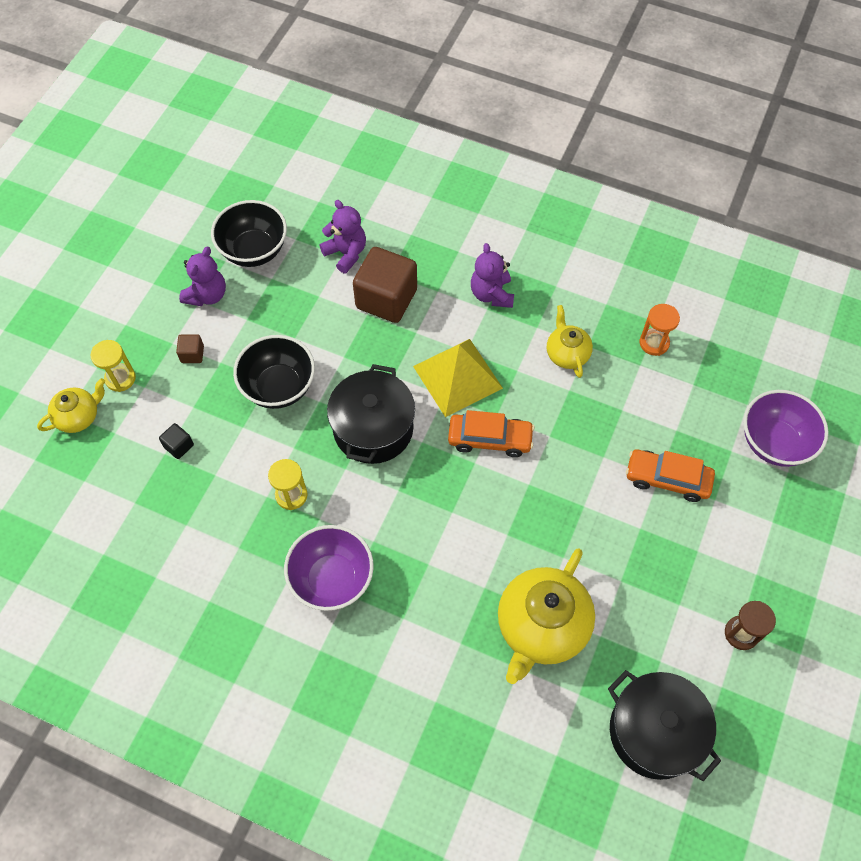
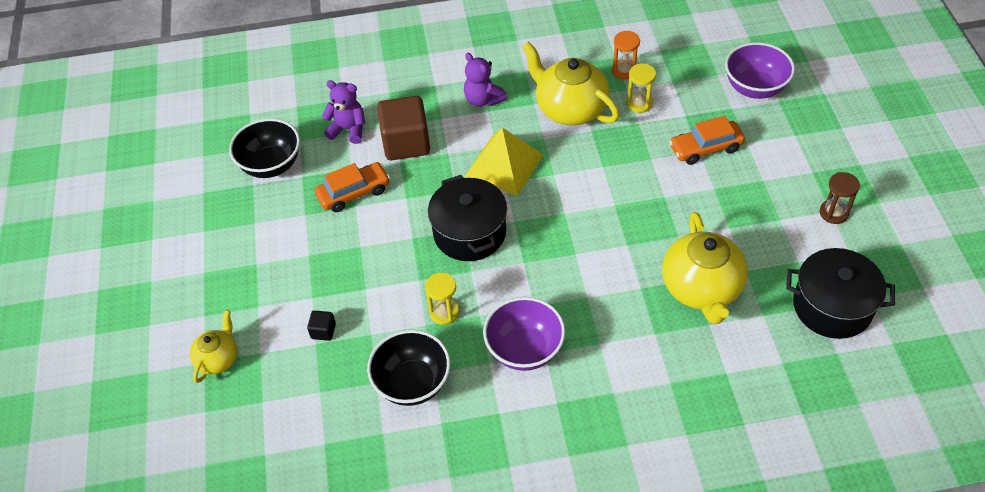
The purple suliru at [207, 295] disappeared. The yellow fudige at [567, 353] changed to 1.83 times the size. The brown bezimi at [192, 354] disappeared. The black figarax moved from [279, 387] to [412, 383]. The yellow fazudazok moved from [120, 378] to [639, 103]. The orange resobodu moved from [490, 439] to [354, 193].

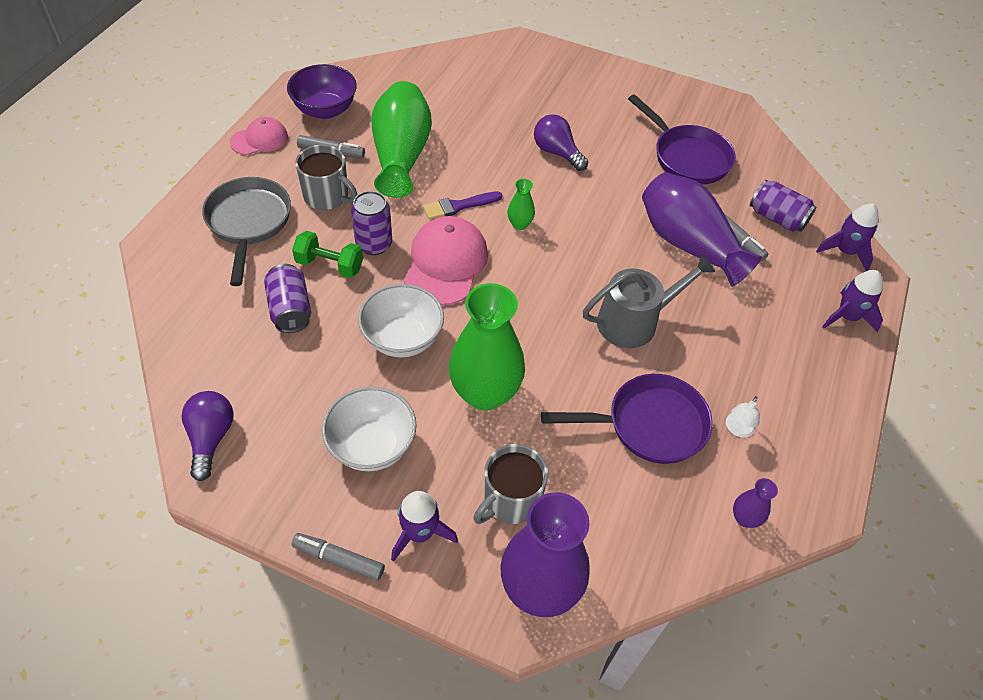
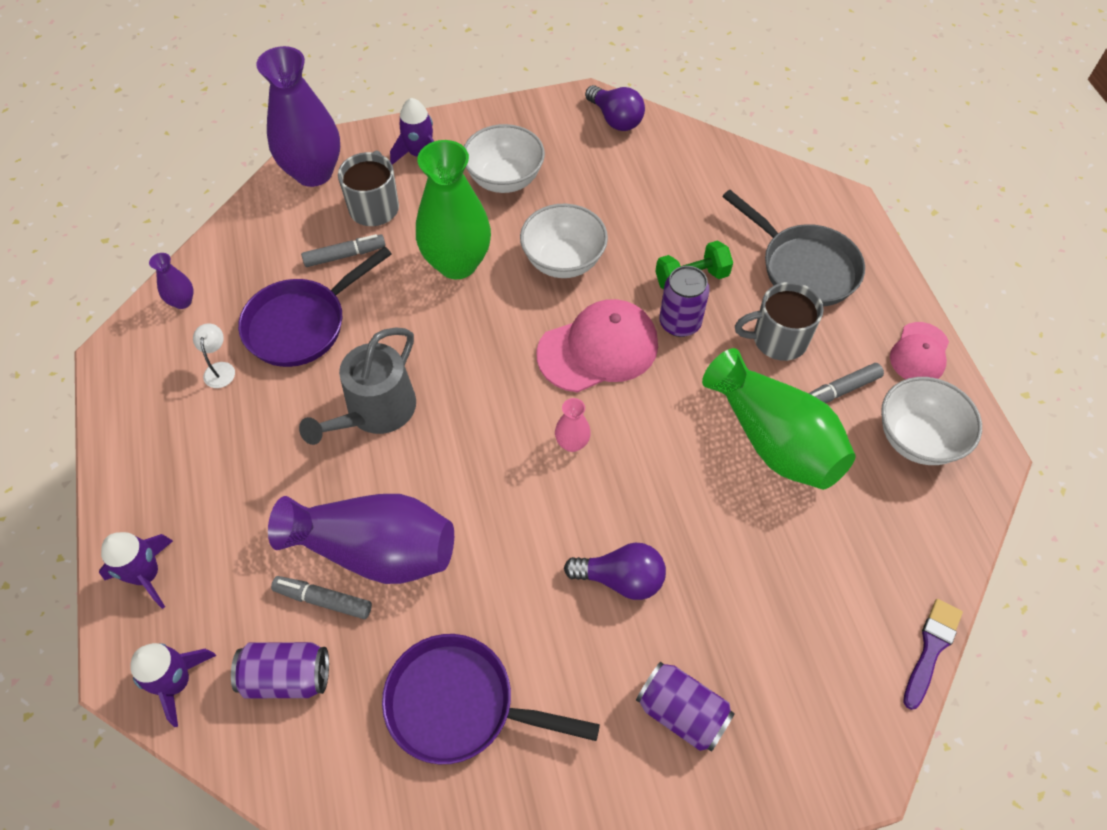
The purple figarax at [325, 110] became the white figarax at [917, 439]. The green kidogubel at [519, 224] became the pink kidogubel at [572, 443]. The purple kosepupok moved from [459, 206] to [931, 648]. The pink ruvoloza at [445, 264] turned 90 degrees counterclockwise. The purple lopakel moved from [290, 310] to [681, 712]. The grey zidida moved from [339, 559] to [345, 255].

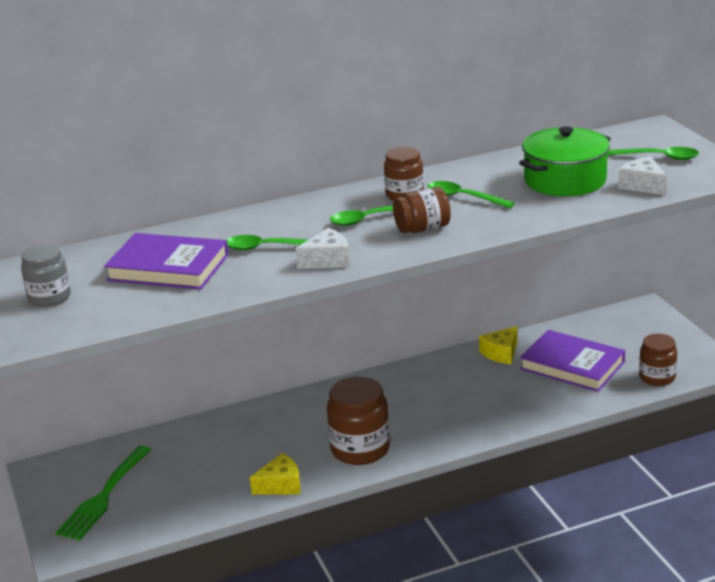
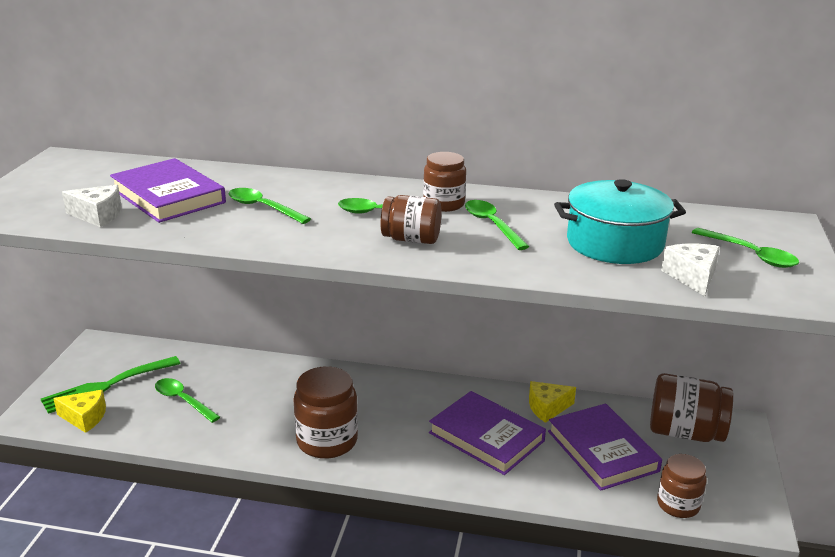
The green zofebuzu at [565, 180] became the turquoise zofebuzu at [614, 243]. The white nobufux moved from [327, 260] to [98, 215]. The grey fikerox at [49, 297] disappeared. The yellow nobufux moved from [281, 485] to [85, 417]. The brown fikerox at [685, 432] appeared. The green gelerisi at [183, 400] appeared. The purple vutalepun at [486, 437] appeared.

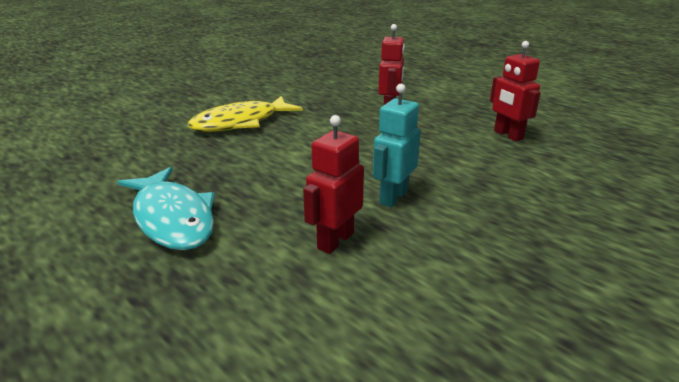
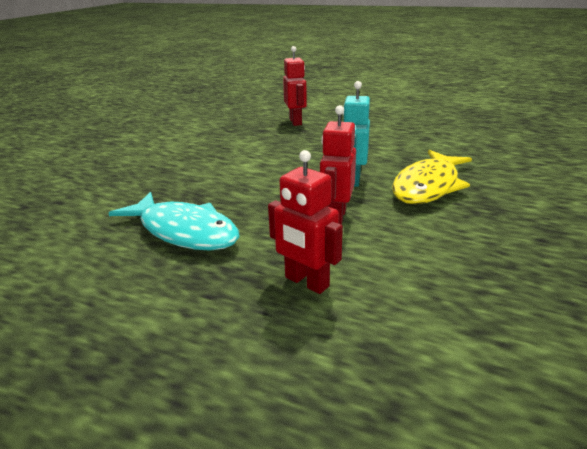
The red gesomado moved from [508, 135] to [306, 282]. The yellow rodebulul moved from [241, 123] to [428, 186].

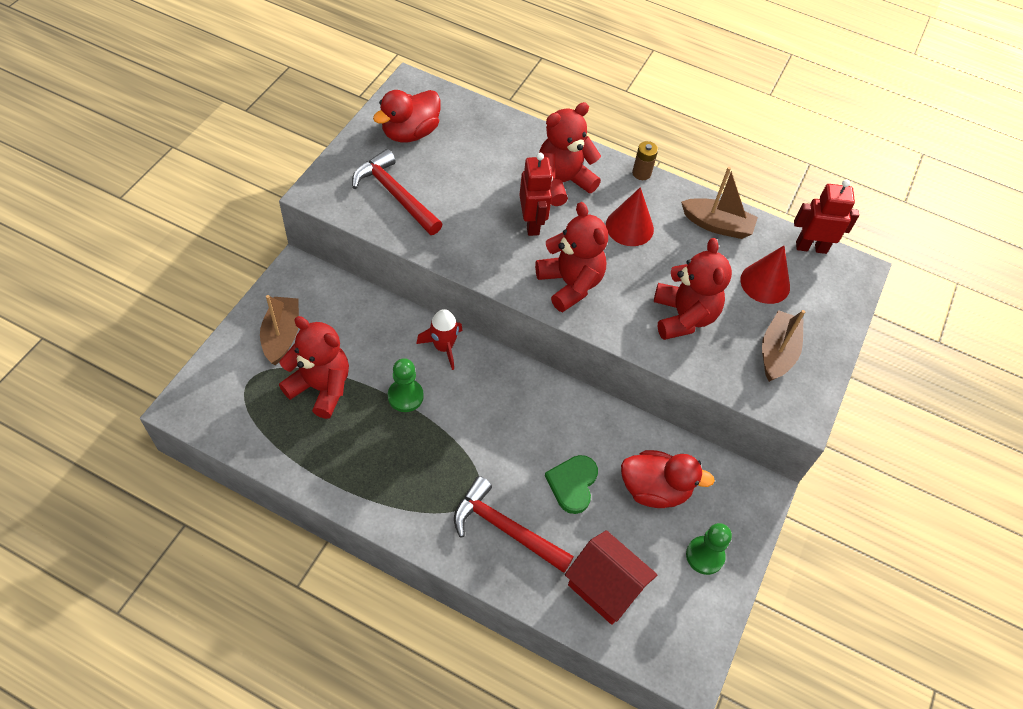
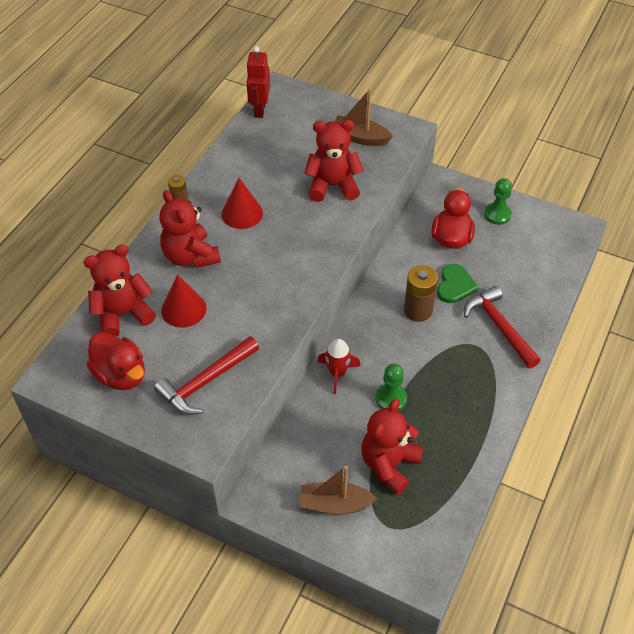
The red gesomado at [532, 223] disappeared. The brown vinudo at [717, 225] disappeared. The red suliru moved from [570, 284] to [123, 314]. The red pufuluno moved from [765, 283] to [183, 309]. The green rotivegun at [572, 484] turned 90 degrees counterclockwise. The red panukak at [505, 528] turned 120 degrees clockwise. The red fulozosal at [605, 587] disappeared. The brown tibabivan at [418, 310] appeared.

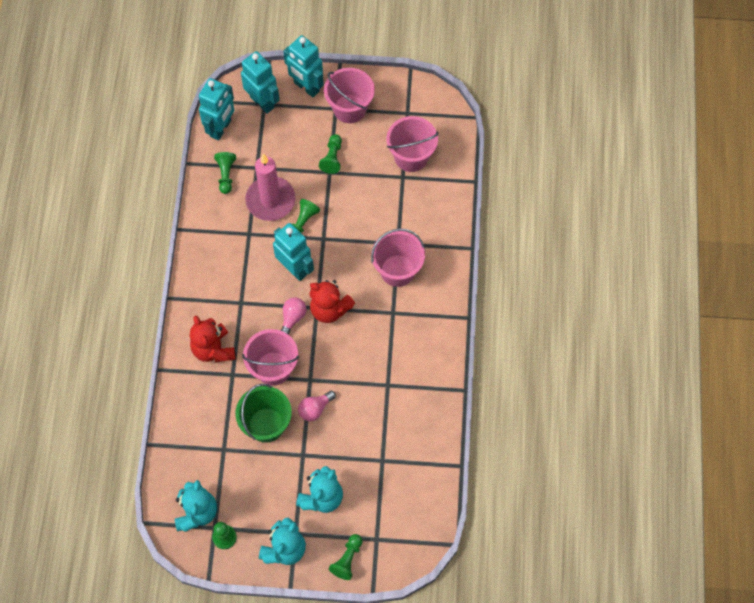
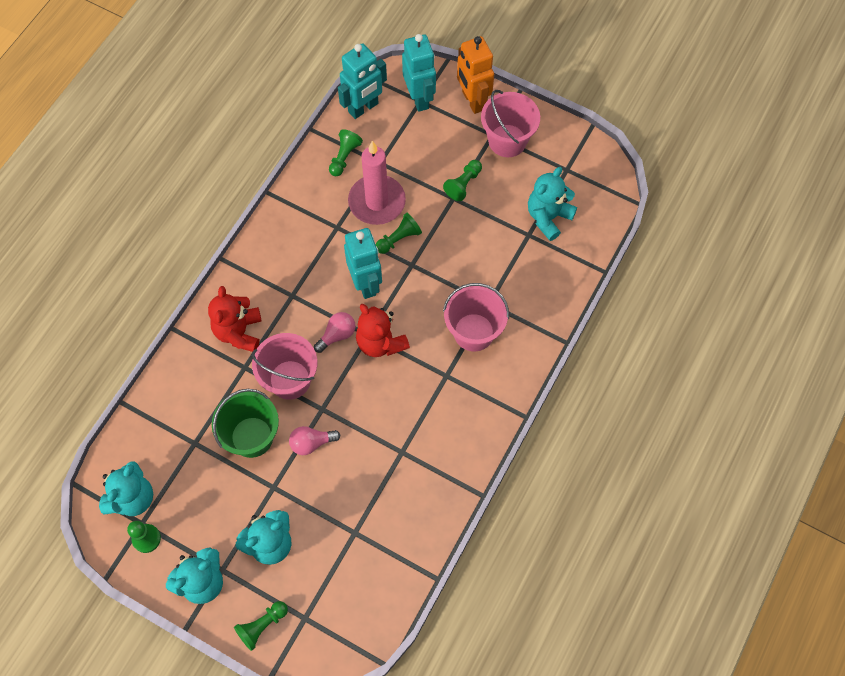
The turquoise gesomado at [306, 87] became the orange gesomado at [472, 101]. The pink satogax at [411, 157] was replaced by the turquoise suliru at [548, 217].

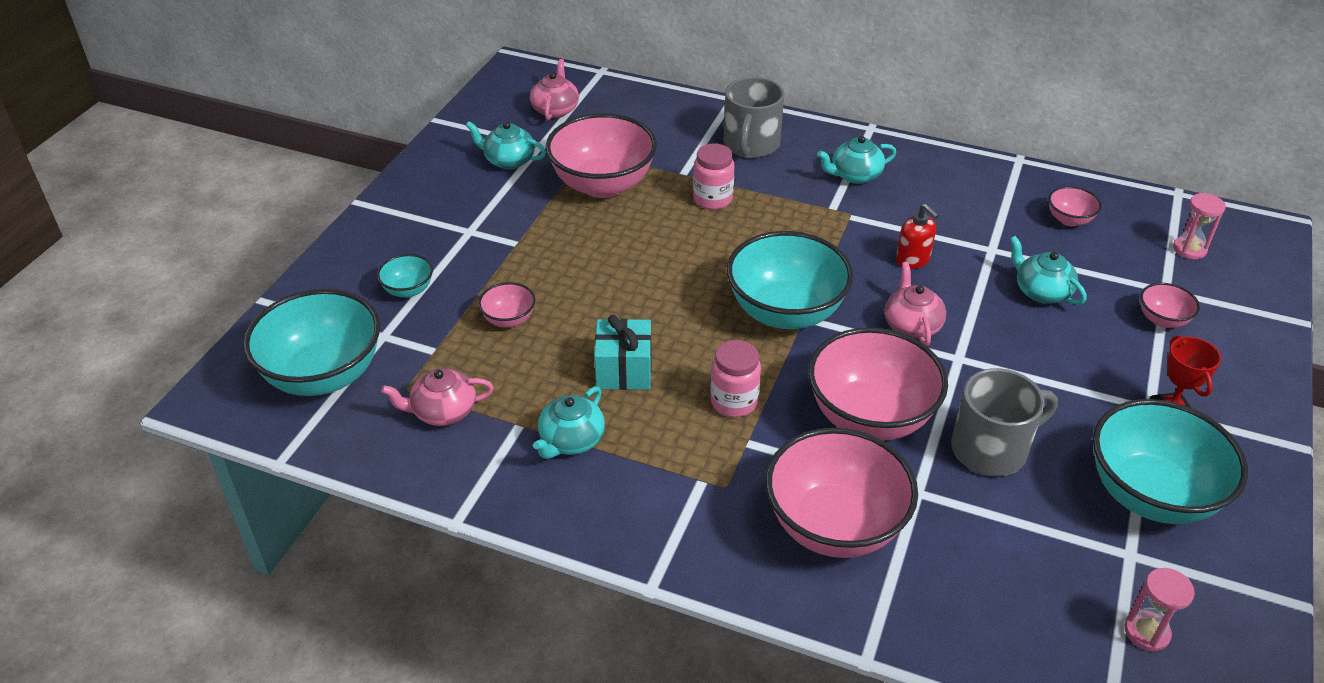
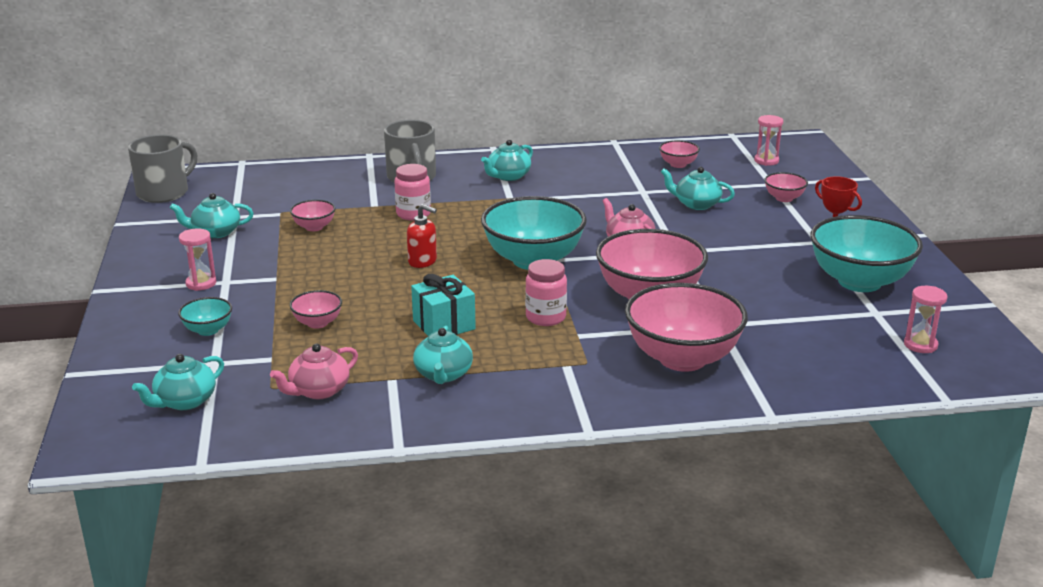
The pink fudige at [555, 109] disappeared. The pink figarax at [602, 184] changed to 0.46 times the size. The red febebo moved from [913, 260] to [422, 261]. The turquoise figarax at [323, 375] was replaced by the turquoise fudige at [184, 401]. The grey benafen moved from [991, 449] to [164, 192]. The pink fazudazok at [201, 283] appeared.

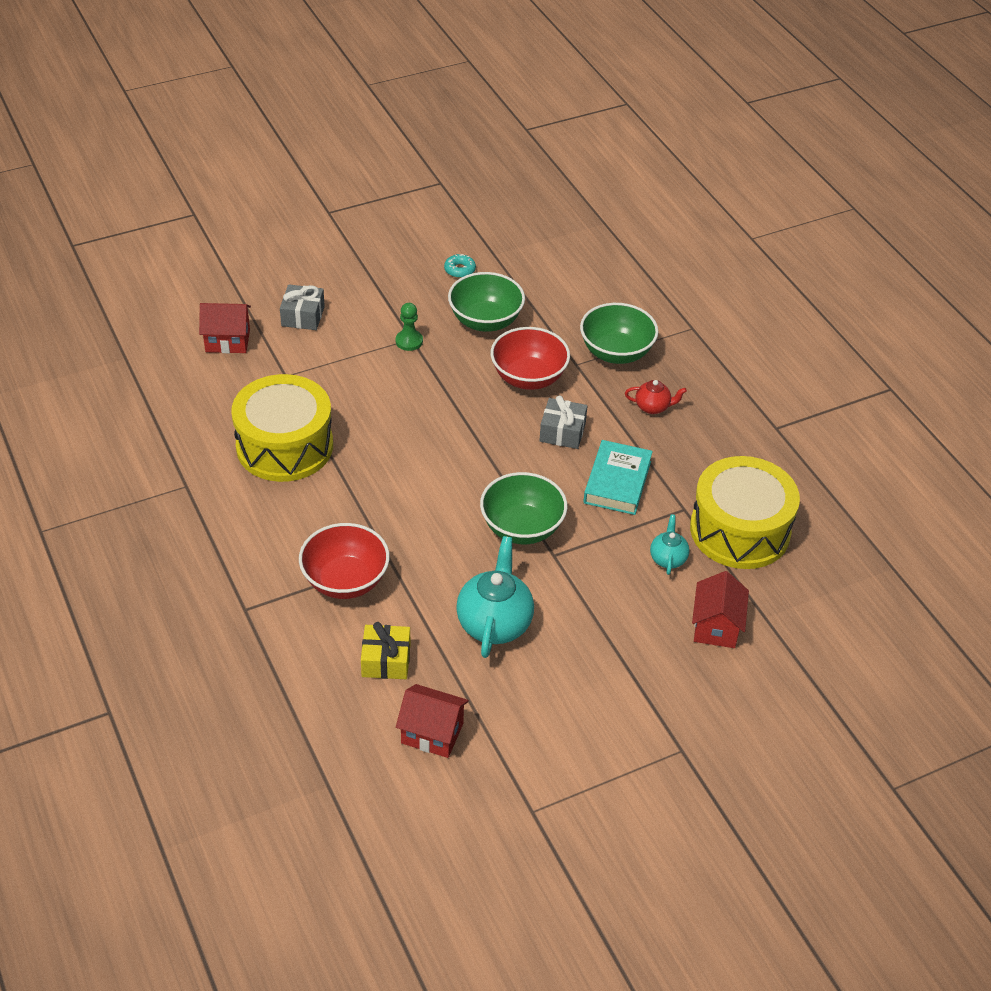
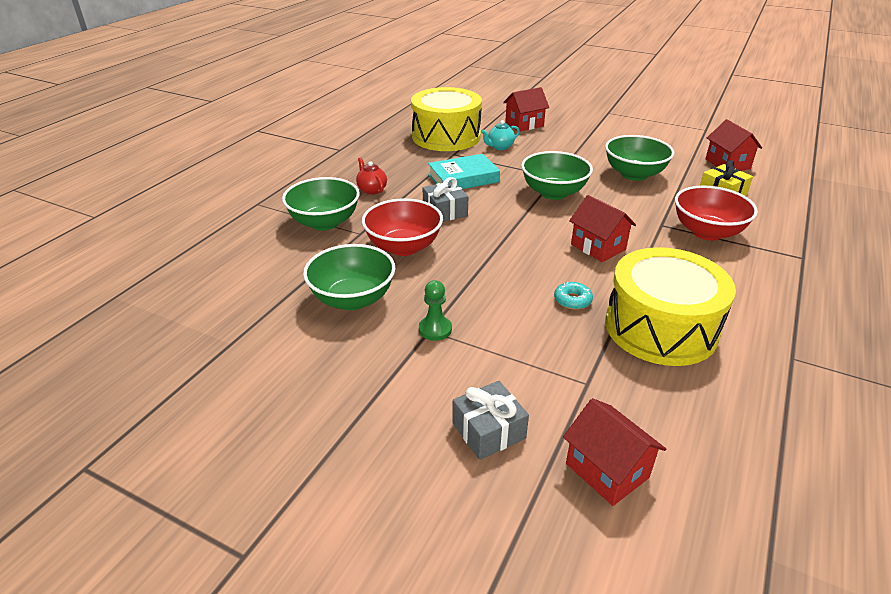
The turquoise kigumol moved from [460, 270] to [572, 300]. The turquoise fudige at [494, 623] was replaced by the green figarax at [634, 174]. The red fulozosal at [598, 247] appeared.

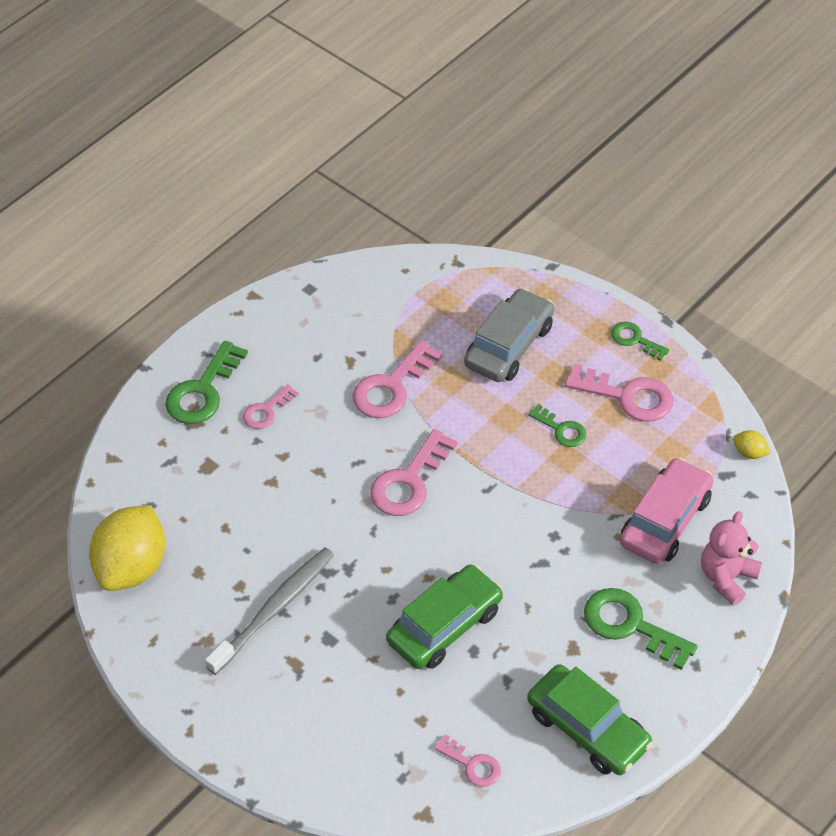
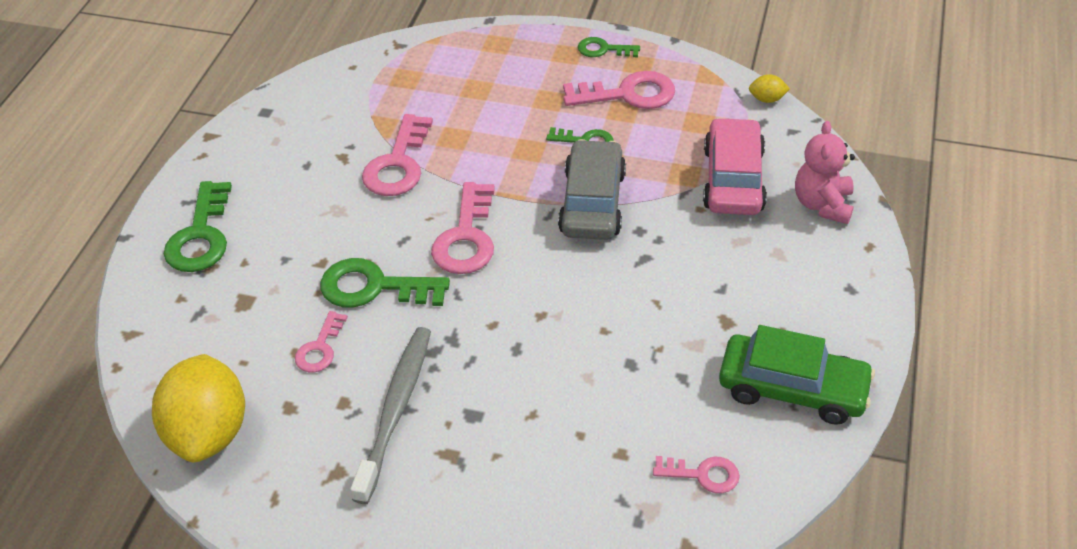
The grey resobodu moved from [509, 345] to [592, 202]. The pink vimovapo moved from [266, 411] to [320, 348]. The green resobodu at [445, 626] disappeared. The green vimovapo moved from [630, 625] to [374, 287].

